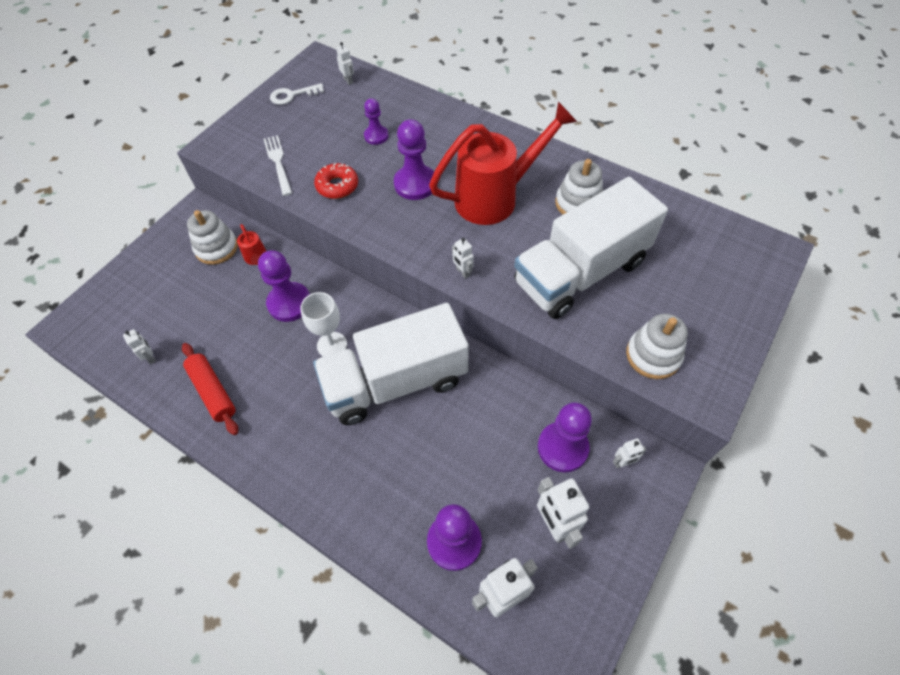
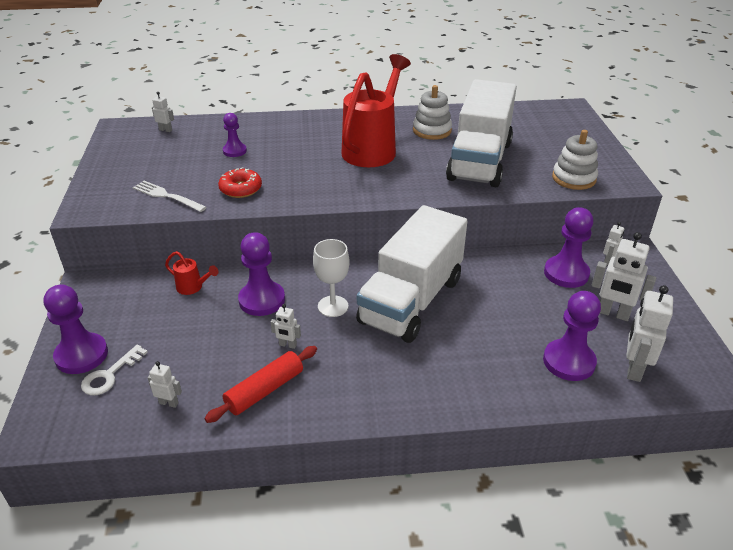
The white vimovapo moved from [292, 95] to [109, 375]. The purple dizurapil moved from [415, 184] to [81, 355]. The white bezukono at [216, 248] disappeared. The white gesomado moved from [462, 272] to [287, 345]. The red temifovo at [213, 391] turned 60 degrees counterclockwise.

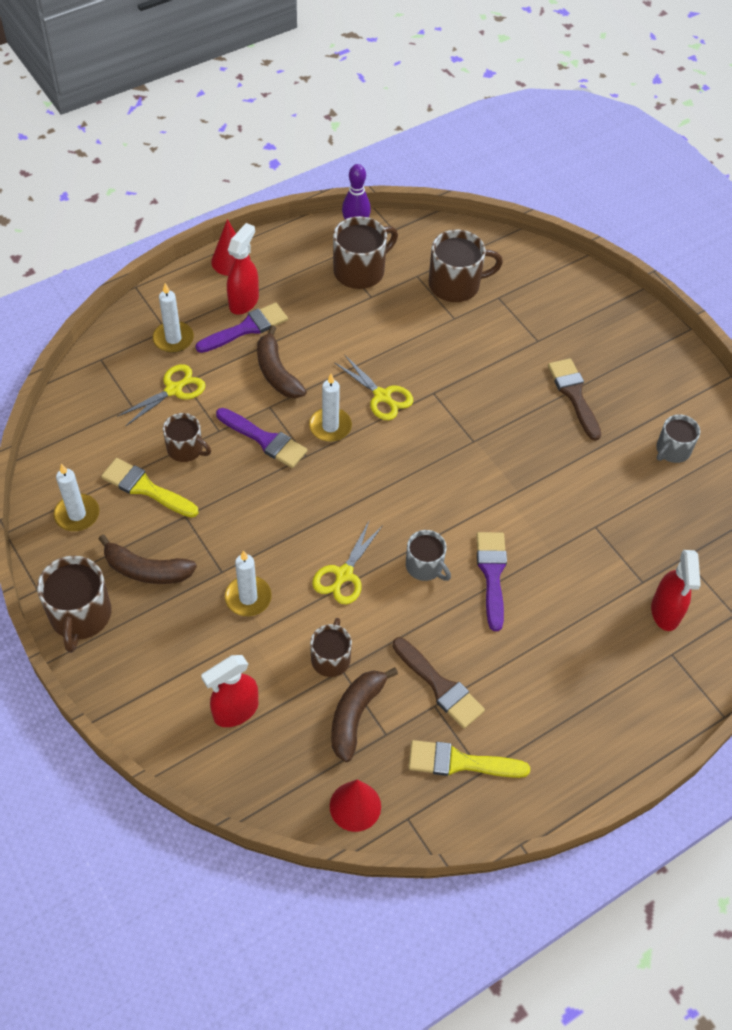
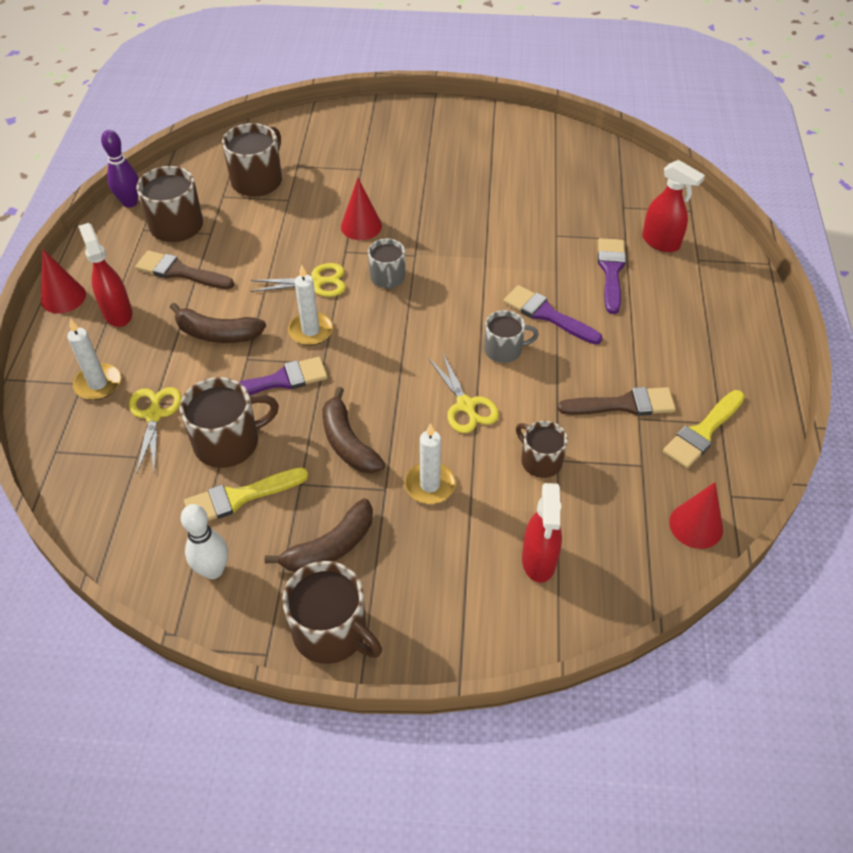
The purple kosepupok moved from [246, 328] to [611, 271]. The brown kosepupok moved from [574, 395] to [180, 272]. The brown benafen at [185, 449] changed to 1.59 times the size. The grey benafen moved from [672, 450] to [387, 278]. The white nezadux at [77, 514] was replaced by the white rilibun at [213, 570]. The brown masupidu moved from [355, 715] to [348, 442]. The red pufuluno at [361, 226] appeared.

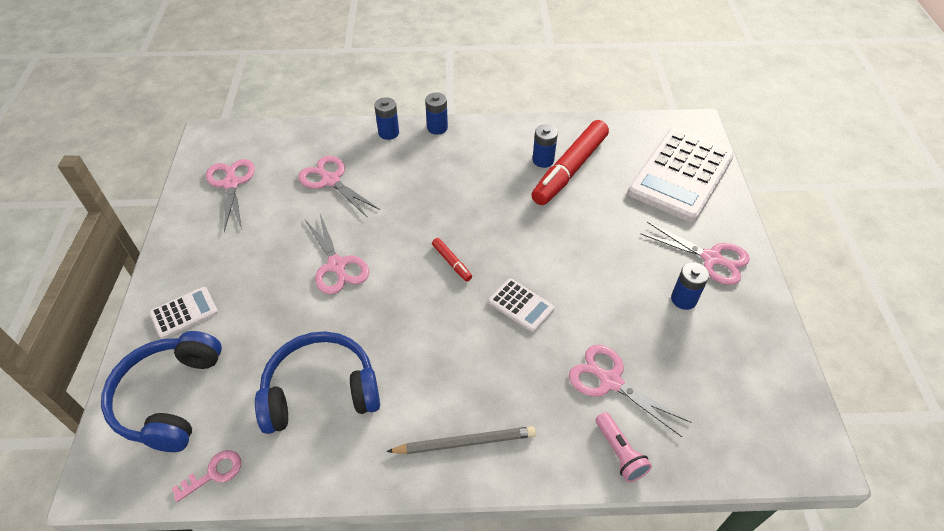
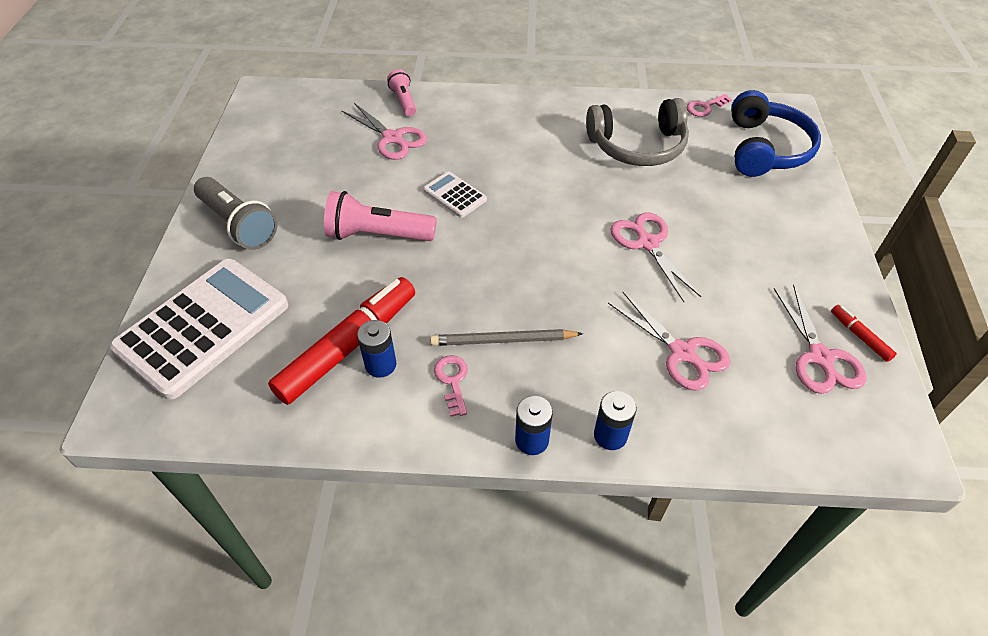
The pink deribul at [712, 259] was replaced by the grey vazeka at [238, 224]. The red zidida moved from [451, 262] to [859, 336]. The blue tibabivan at [683, 299] disappeared. The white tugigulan at [184, 313] disappeared. The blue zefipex at [320, 390] became the grey zefipex at [638, 146]. The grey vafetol moved from [465, 442] to [503, 340]. The pink vazeka at [378, 235] appeared. The pink vimovapo at [452, 380] appeared.

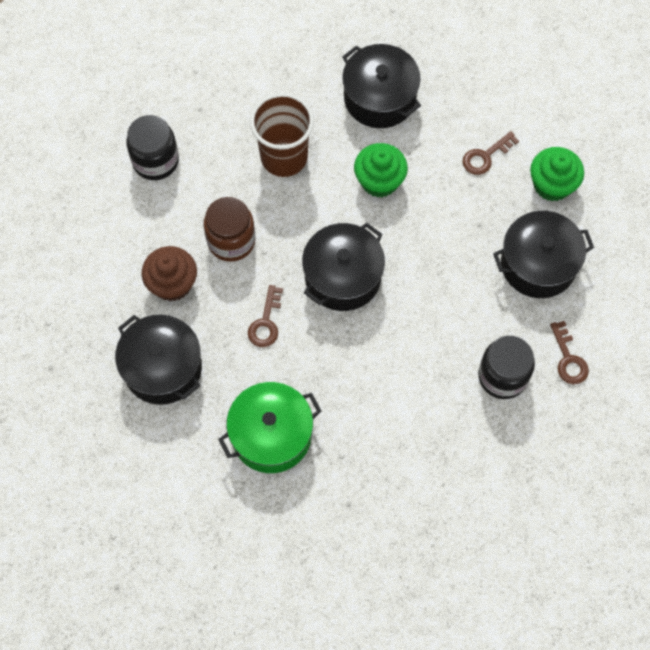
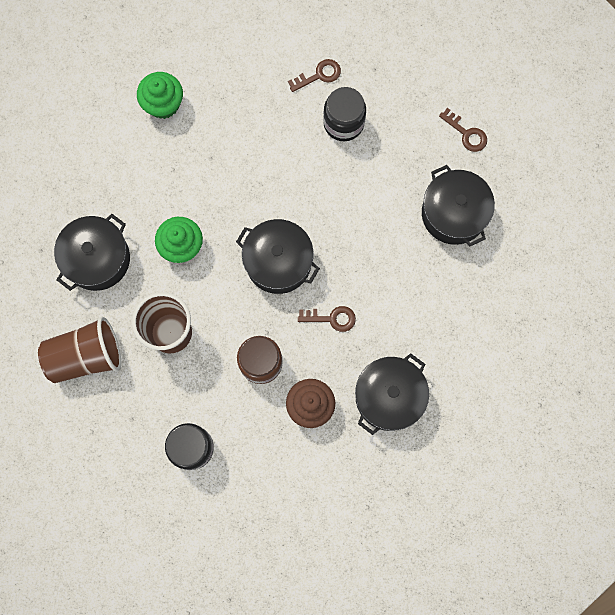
The brown vimovapo moved from [485, 156] to [466, 133]. The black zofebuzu moved from [538, 264] to [453, 213]. The green zofebuzu at [271, 435] disappeared. The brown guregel at [86, 356] appeared.

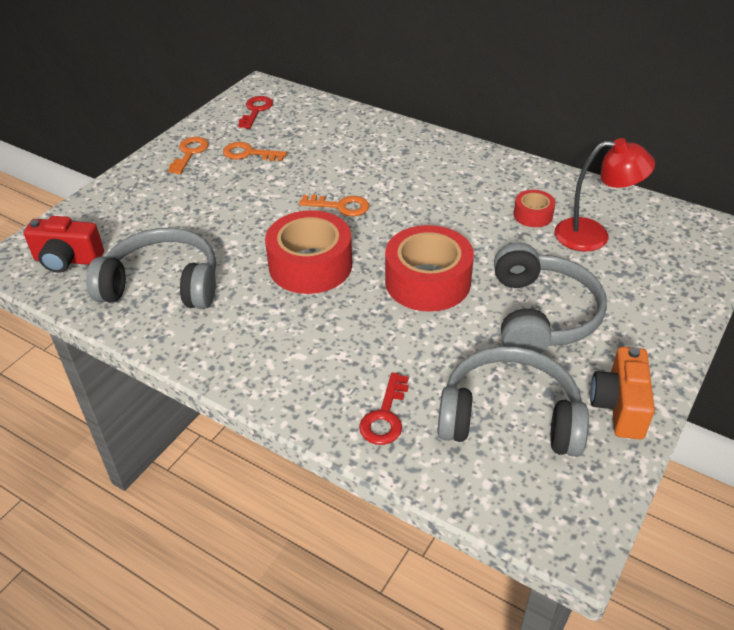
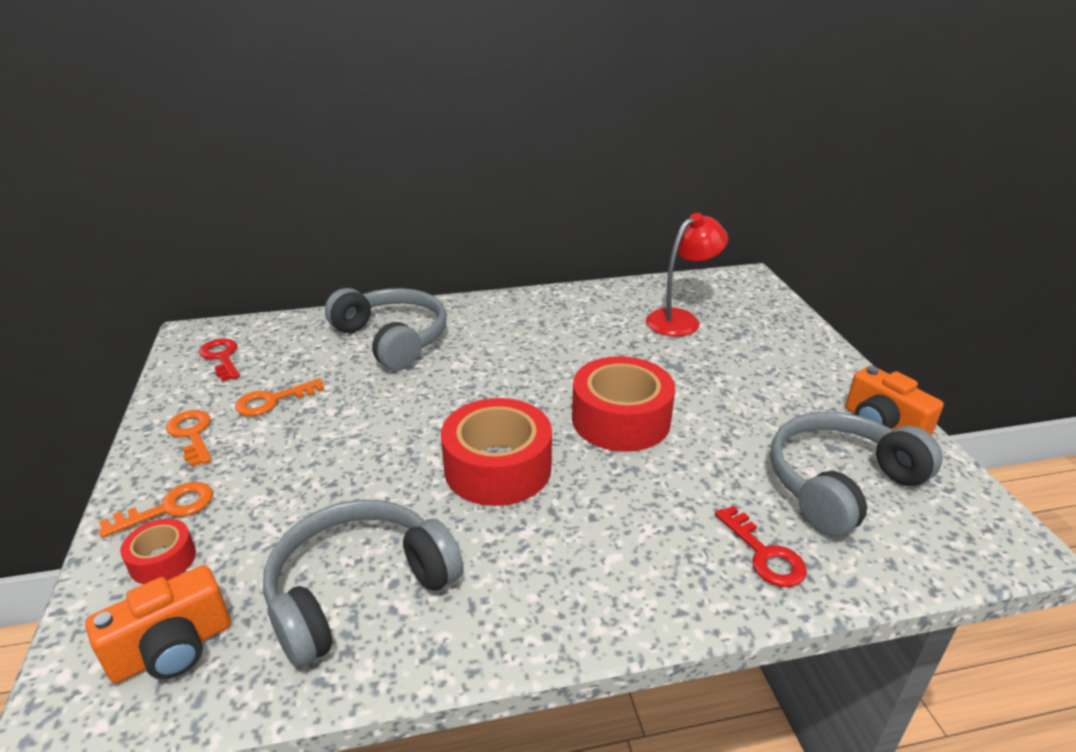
The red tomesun moved from [533, 215] to [162, 560]. The orange vimovapo moved from [340, 206] to [168, 508]. The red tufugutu at [67, 260] became the orange tufugutu at [173, 649]. The grey zefipex moved from [541, 315] to [392, 339].

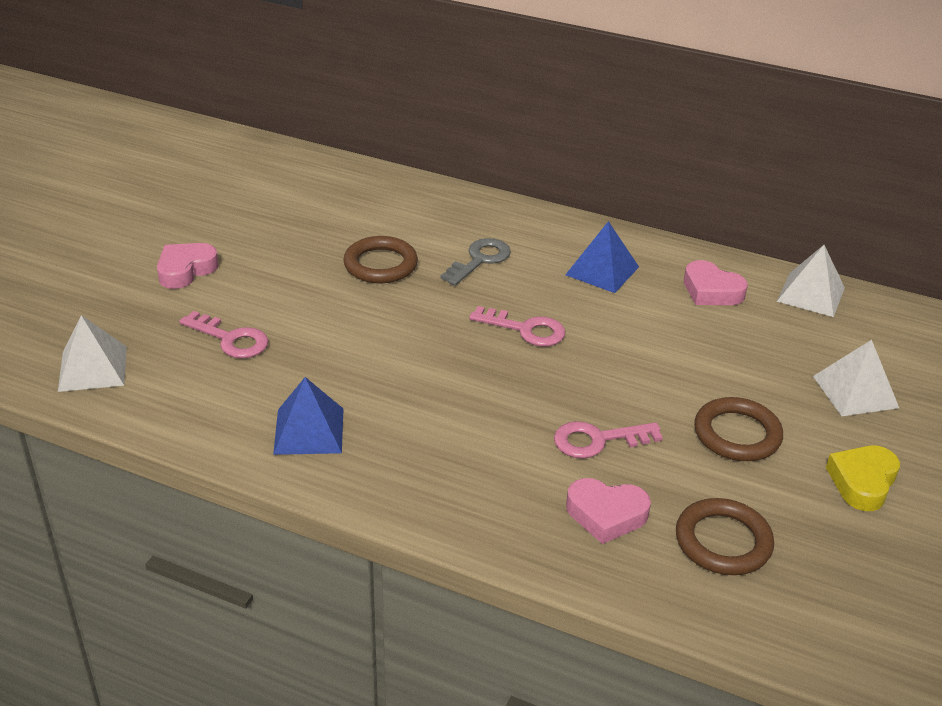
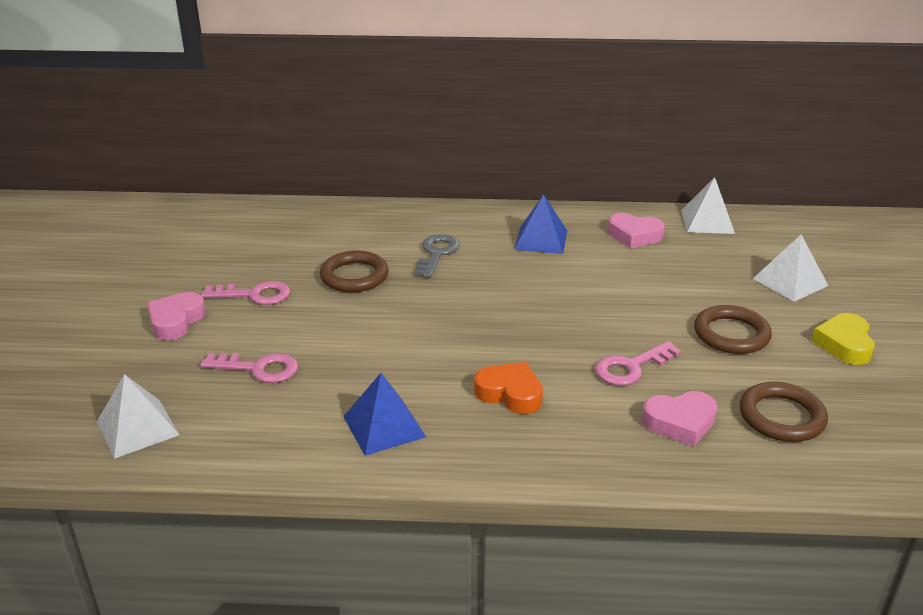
The pink vimovapo moved from [525, 329] to [254, 295]. The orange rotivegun at [510, 393] appeared.

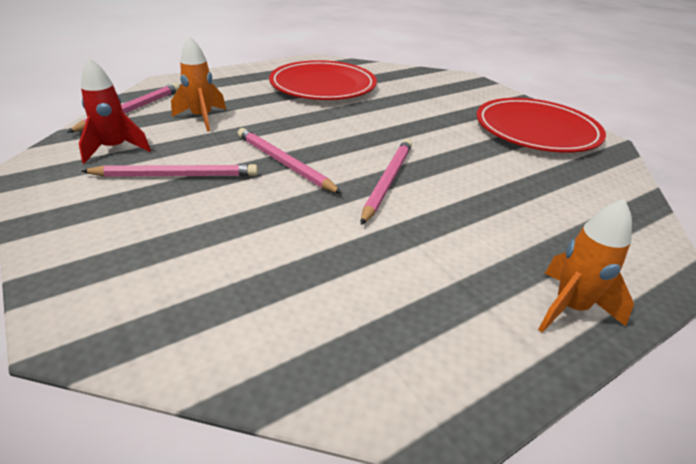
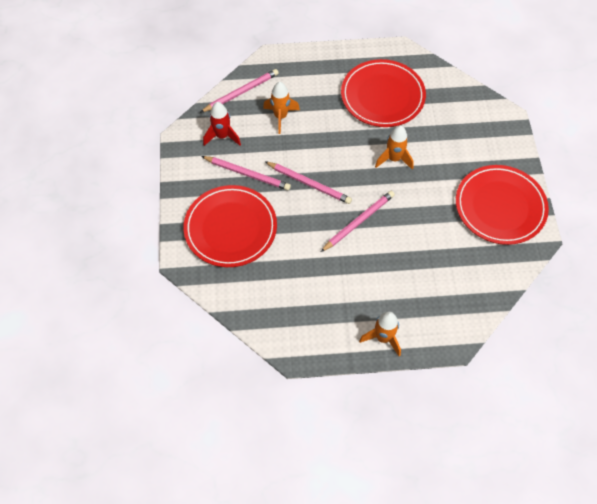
The pink vafetol at [284, 163] turned 135 degrees clockwise. The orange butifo at [394, 159] appeared. The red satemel at [230, 228] appeared.

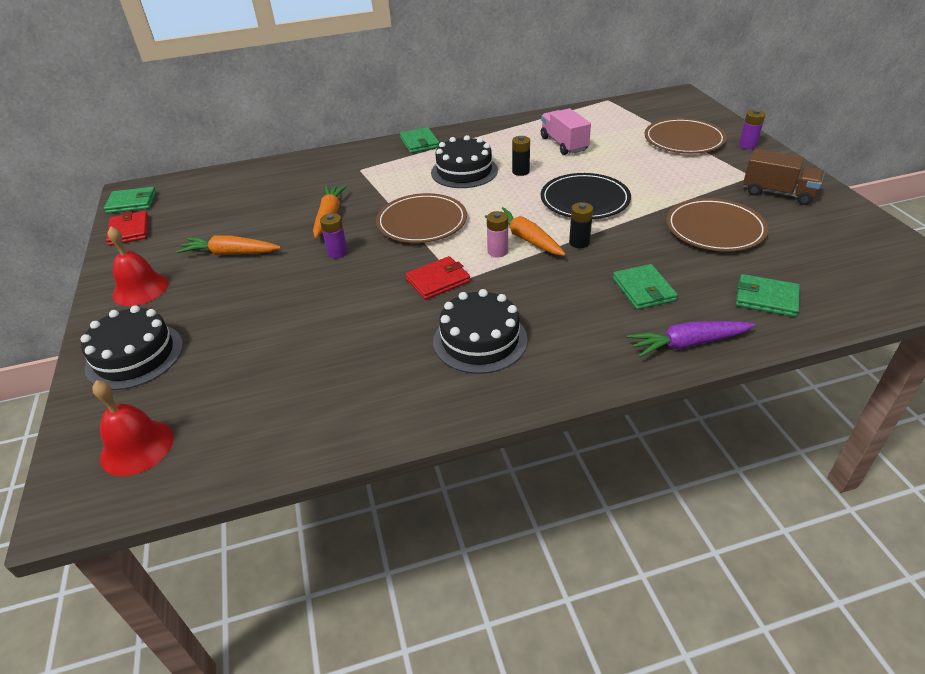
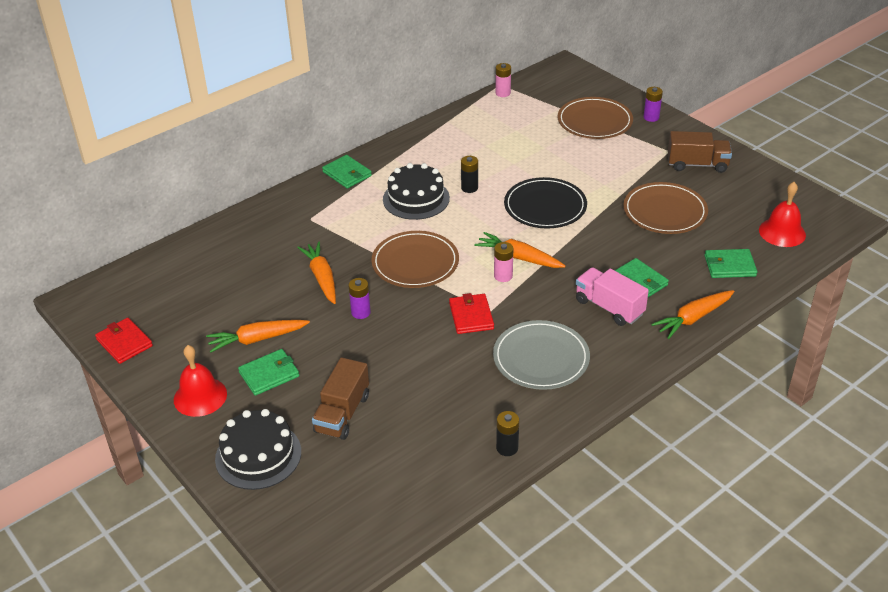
The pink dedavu moved from [563, 144] to [609, 307]. The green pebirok moved from [132, 203] to [269, 374]. The black tibabivan moved from [579, 242] to [507, 448]. The red pebirok at [438, 280] turned 45 degrees counterclockwise. The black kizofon at [480, 340] was replaced by the grey satemel at [541, 358]. The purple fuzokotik at [687, 344] became the orange fuzokotik at [693, 318]. The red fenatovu moved from [137, 447] to [782, 232]. The pink tibabivan at [503, 93] appeared. The brown dedavu at [342, 413] appeared.

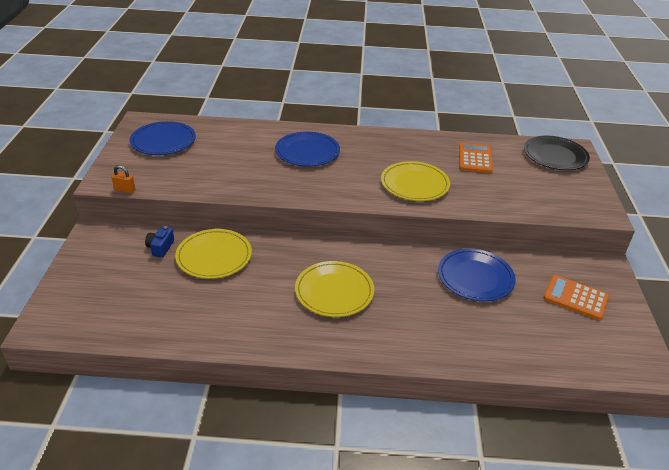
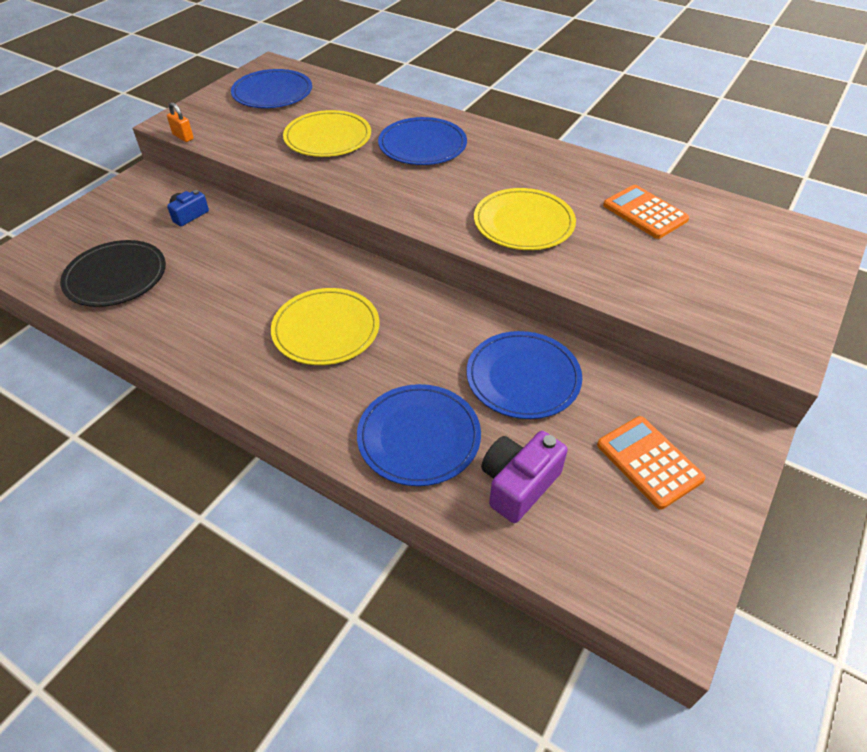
The black satemel moved from [555, 156] to [116, 277]. The orange tugigulan at [475, 158] turned 75 degrees counterclockwise. The yellow satemel moved from [214, 256] to [328, 138]. The blue satemel at [419, 437] appeared. The purple tufugutu at [518, 484] appeared.

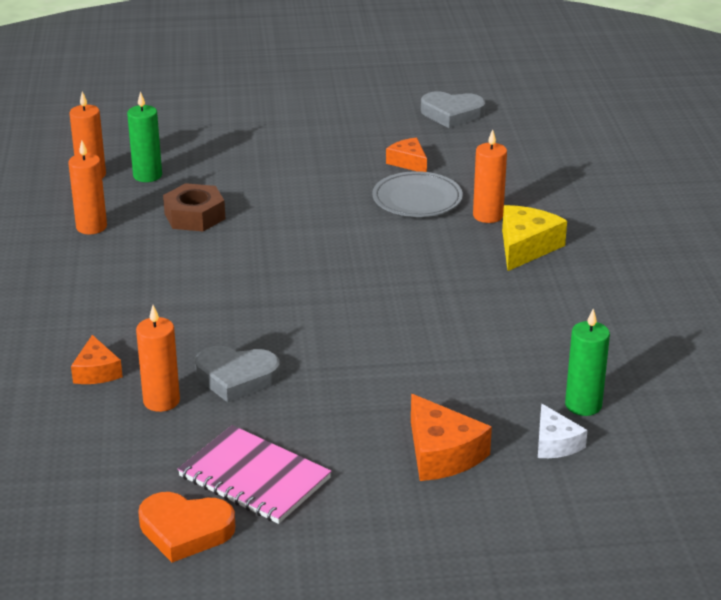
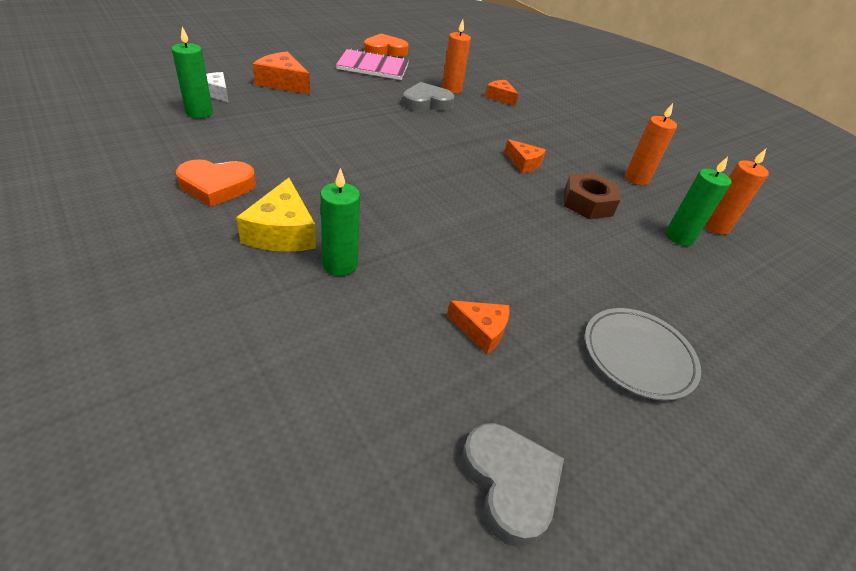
The grey rotivegun at [452, 114] turned 90 degrees clockwise. The orange nezadux at [488, 216] became the green nezadux at [340, 265]. The grey satemel moved from [417, 199] to [638, 355]. The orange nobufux at [523, 163] appeared. The orange rotivegun at [217, 186] appeared.

